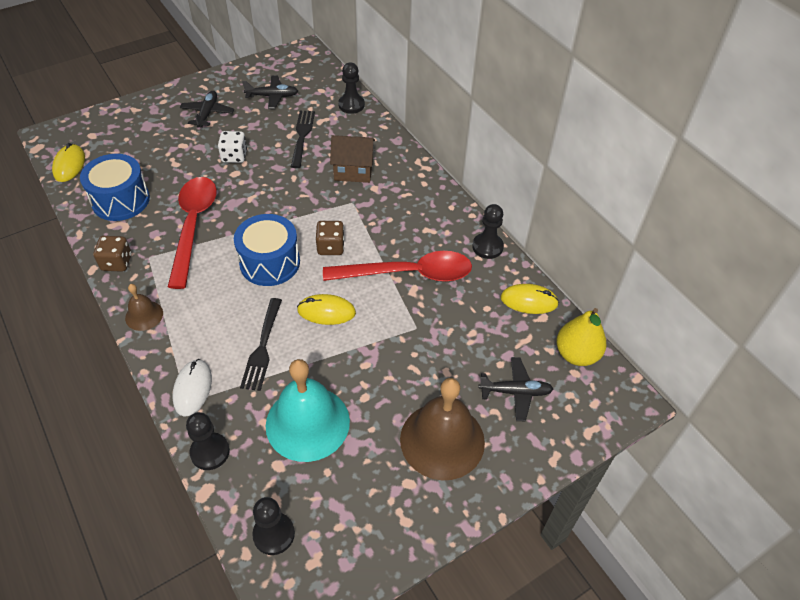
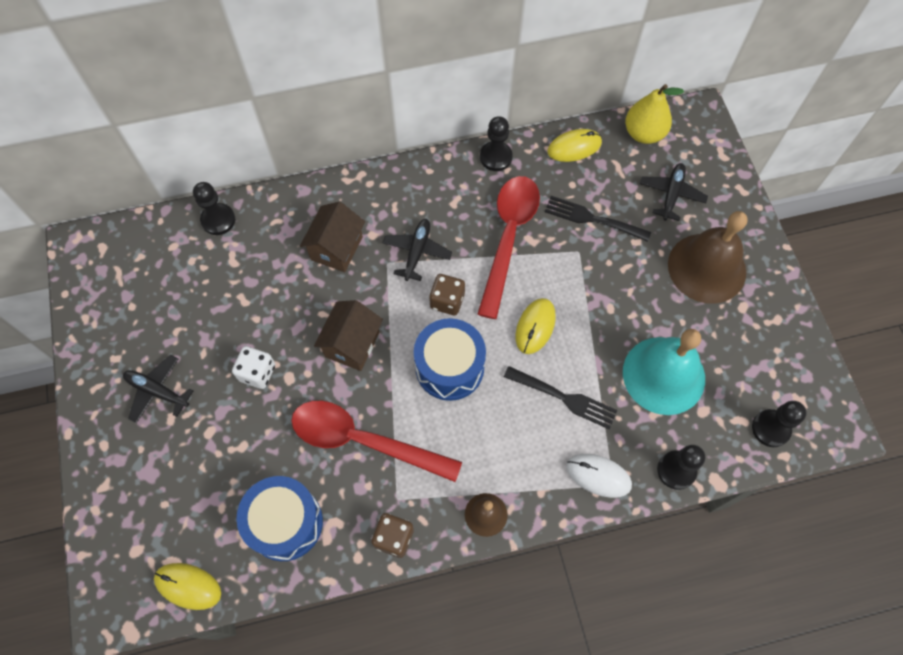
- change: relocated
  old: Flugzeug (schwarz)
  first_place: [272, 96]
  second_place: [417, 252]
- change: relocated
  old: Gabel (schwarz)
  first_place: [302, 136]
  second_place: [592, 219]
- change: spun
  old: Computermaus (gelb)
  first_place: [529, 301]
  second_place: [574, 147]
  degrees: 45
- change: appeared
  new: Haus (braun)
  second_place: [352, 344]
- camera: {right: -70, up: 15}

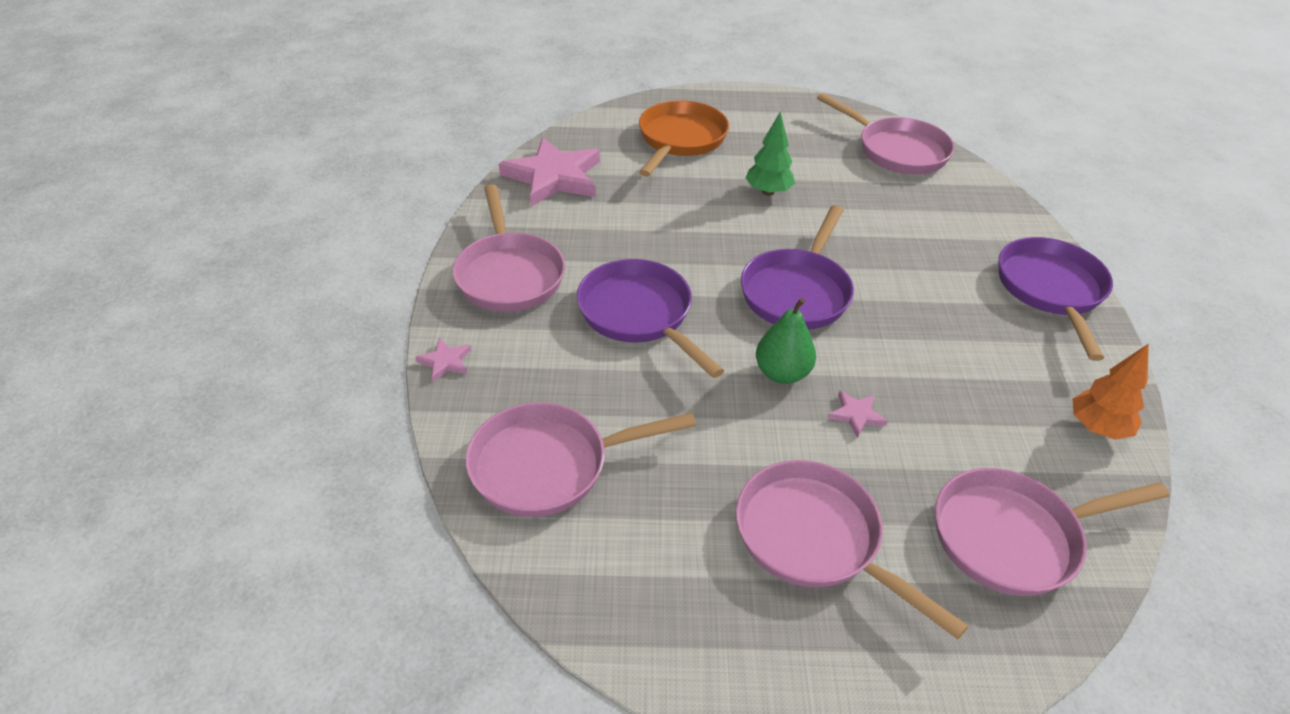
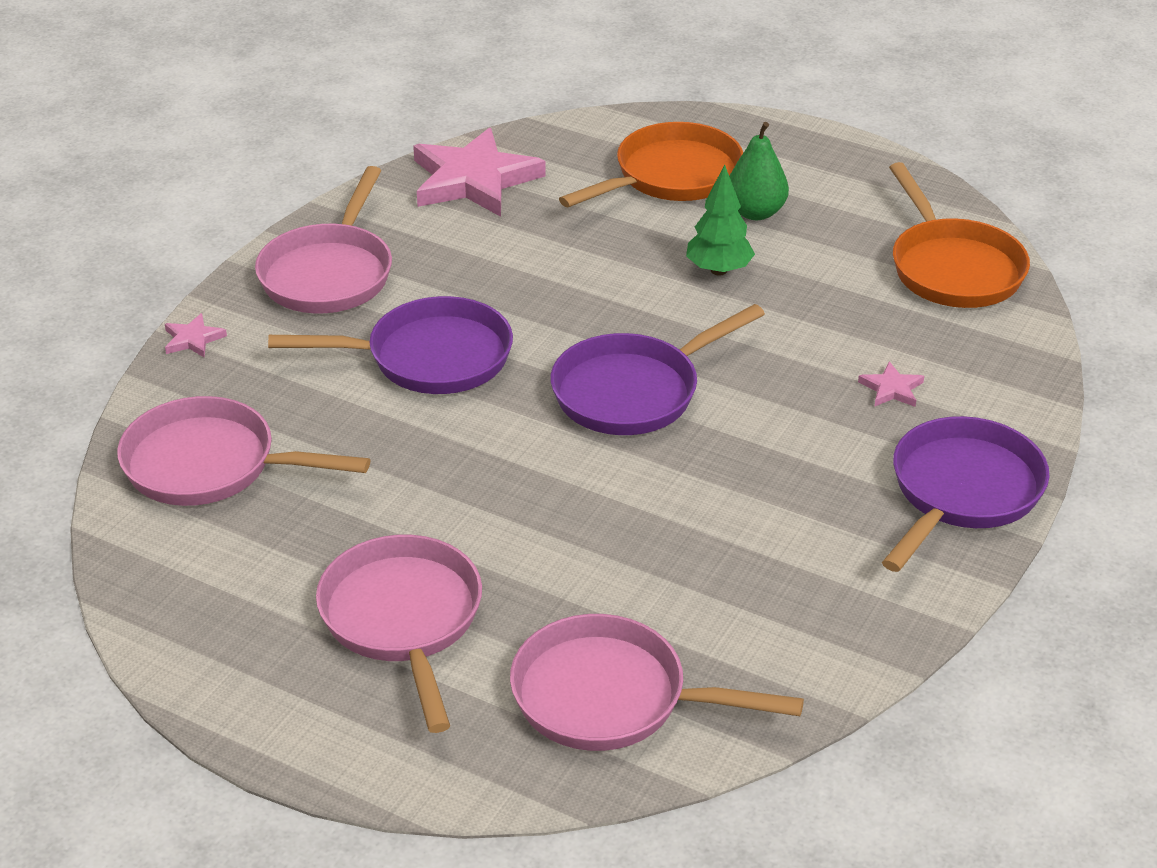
- change: colour
  old: Pfanne (rosa)
  new: Pfanne (orange)
  first_place: [897, 151]
  second_place: [953, 268]
- change: spun
  old: Pfanne (lila)
  first_place: [639, 315]
  second_place: [429, 358]
  degrees: 90
- change: relocated
  old: Birne (grün)
  first_place: [782, 373]
  second_place: [755, 212]
- change: missing
  old: Baum (orange)
  first_place: [1097, 428]
- change: relocated
  old: Stern (rosa)
  first_place: [856, 415]
  second_place: [891, 389]
- camera: {right: 30, up: -5}

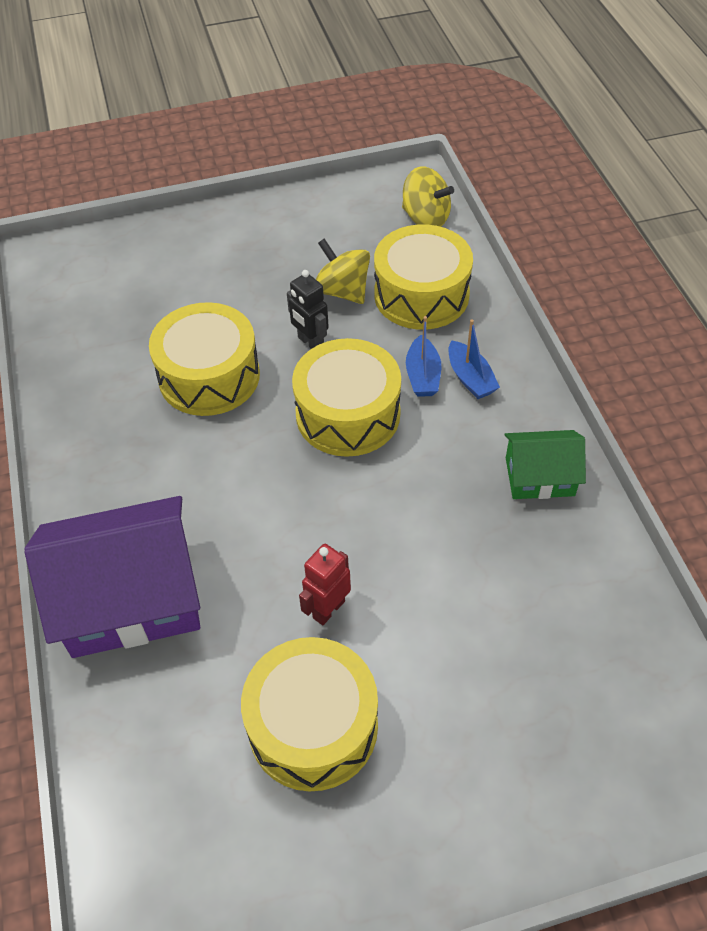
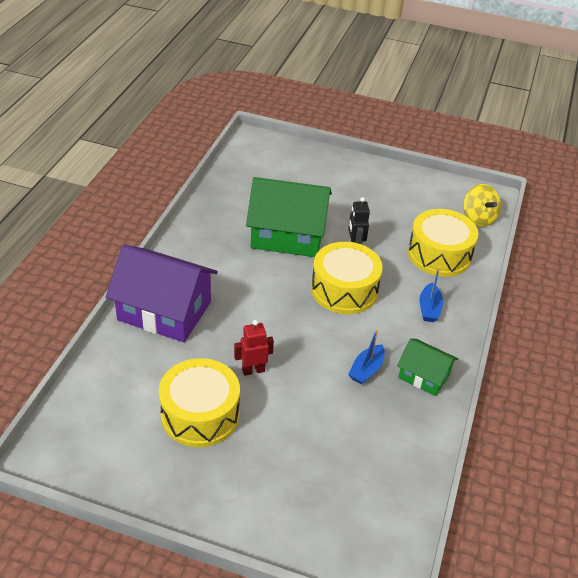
- change: missing
  old: Kreisel (gelb)
  first_place: [342, 291]
- change: exchanged
  old: Trommel (gelb)
  new: Haus (grün)
  first_place: [209, 376]
  second_place: [288, 235]
- change: relocated
  old: Boot (blau)
  first_place: [423, 375]
  second_place: [366, 370]
- camera: {right: 30, up: -10}

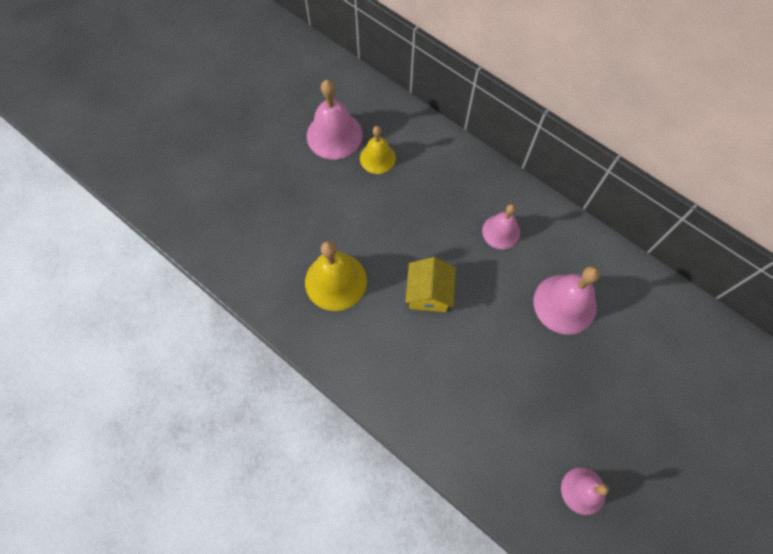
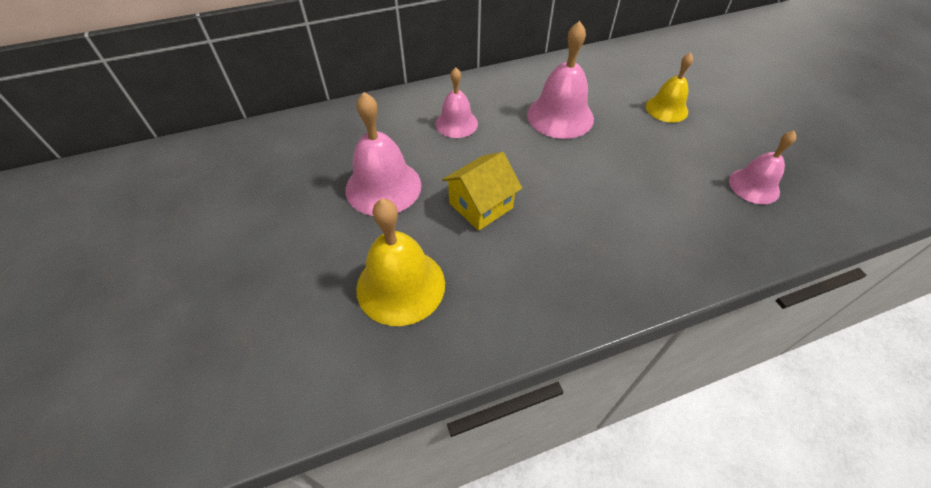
- change: relocated
  old: Glocke (rosa)
  first_place: [334, 135]
  second_place: [383, 187]
- change: relocated
  old: Glocke (gelb)
  first_place: [377, 158]
  second_place: [666, 109]
- change: spun
  old: Haus (gelb)
  first_place: [429, 293]
  second_place: [480, 205]
  degrees: -75
- camera: {right: -60, up: -15}

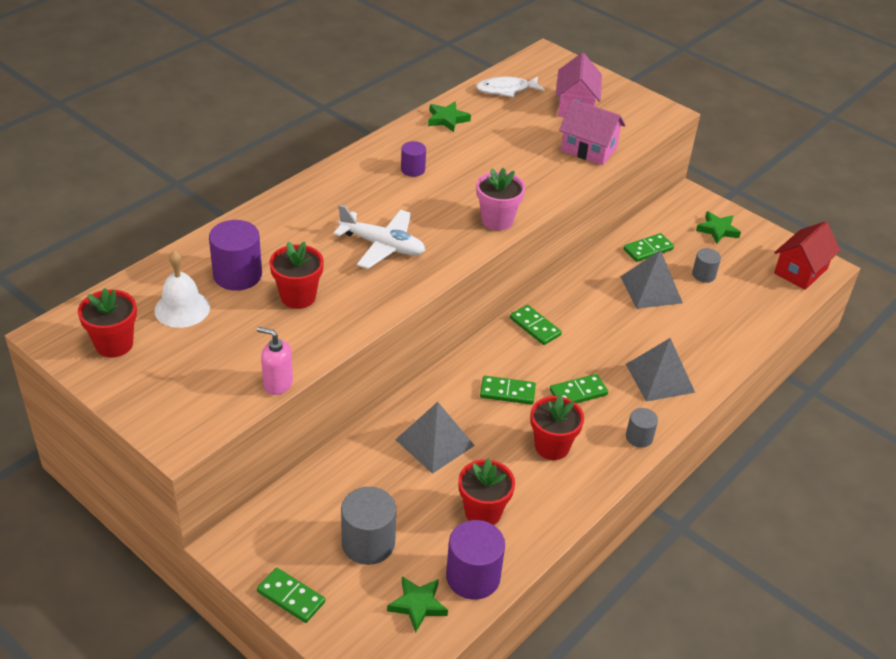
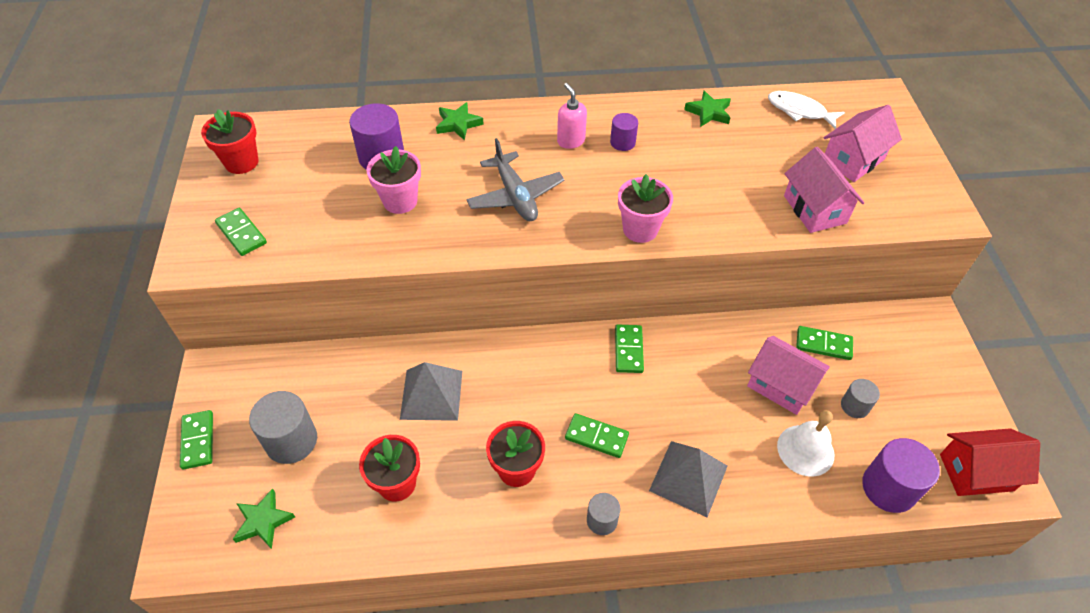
- change: colour
  old: Flugzeug (weiß)
  new: Flugzeug (grau)
  first_place: [382, 246]
  second_place: [515, 196]
- change: relocated
  old: Stern (grün)
  first_place: [717, 230]
  second_place: [458, 124]
- change: colour
  old: Blumentopf (rot)
  new: Blumentopf (rosa)
  first_place: [298, 297]
  second_place: [400, 201]
- change: relocated
  old: Glocke (weiß)
  first_place: [182, 309]
  second_place: [805, 450]
- change: exchanged
  old: Pyramide (grau)
  new: Haus (rosa)
  first_place: [651, 289]
  second_place: [781, 386]
- change: relocated
  old: Seifenspender (rosa)
  first_place: [277, 384]
  second_place: [570, 141]
- change: relocated
  old: Dominostein (grün)
  first_place: [507, 392]
  second_place: [241, 233]
- change: relocated
  old: Vollzylinder (lila)
  first_place: [473, 577]
  second_place: [889, 488]
- camera: {right: 45, up: 10}

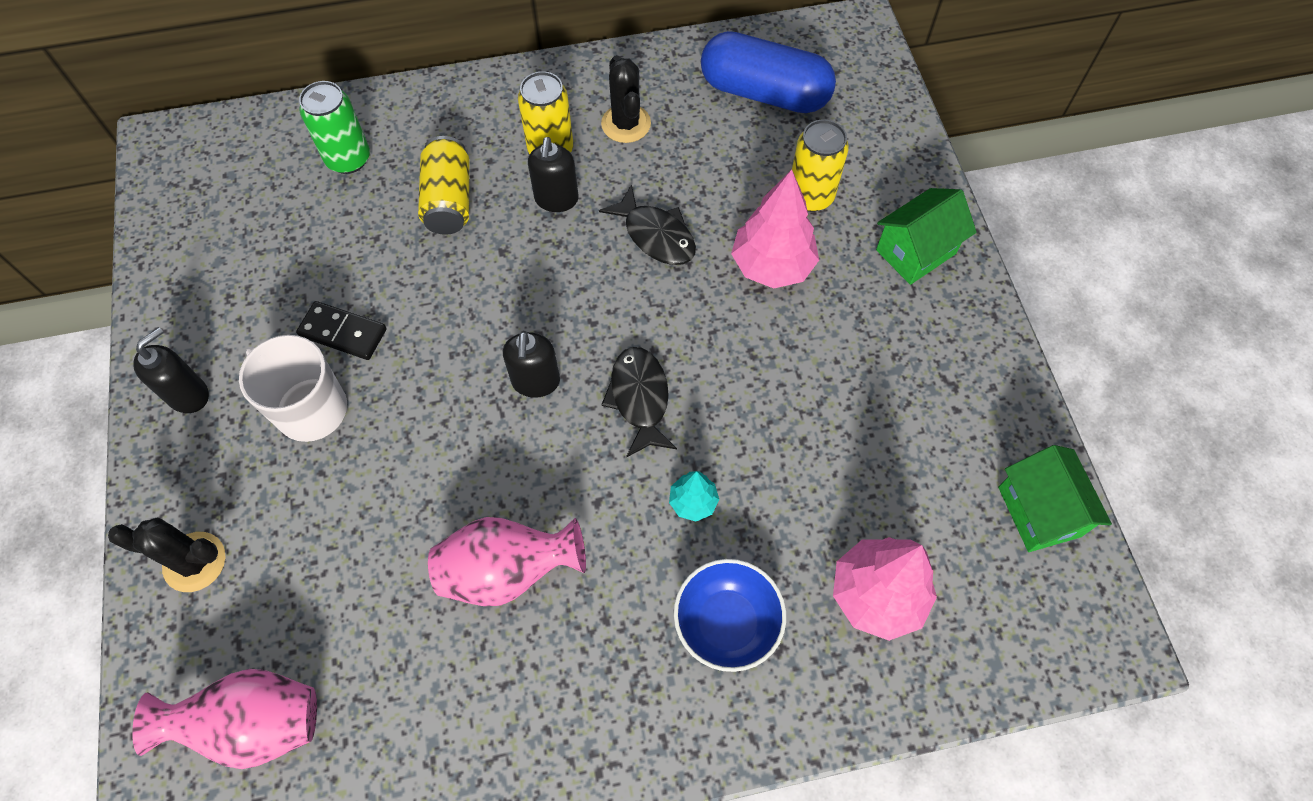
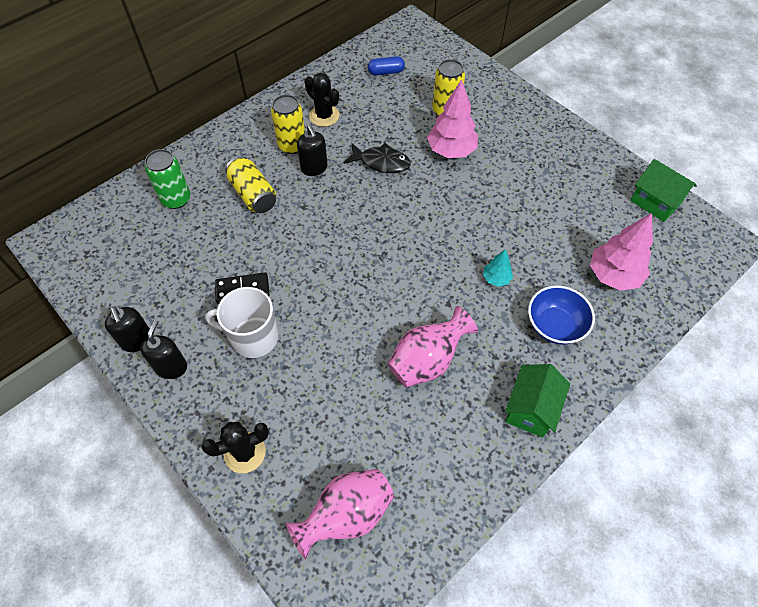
- change: size
  old: Kapsel (blau)
  first_place: [764, 93]
  second_place: [386, 72]
  factor: 0.47
- change: relocated
  old: Haus (grün)
  first_place: [915, 252]
  second_place: [530, 409]
- change: relocated
  old: Seifenspender (schwarz)
  first_place: [536, 382]
  second_place: [137, 341]
- change: missing
  old: Fisch (schwarz)
  first_place: [639, 398]
- camera: {right: -30, up: -5}

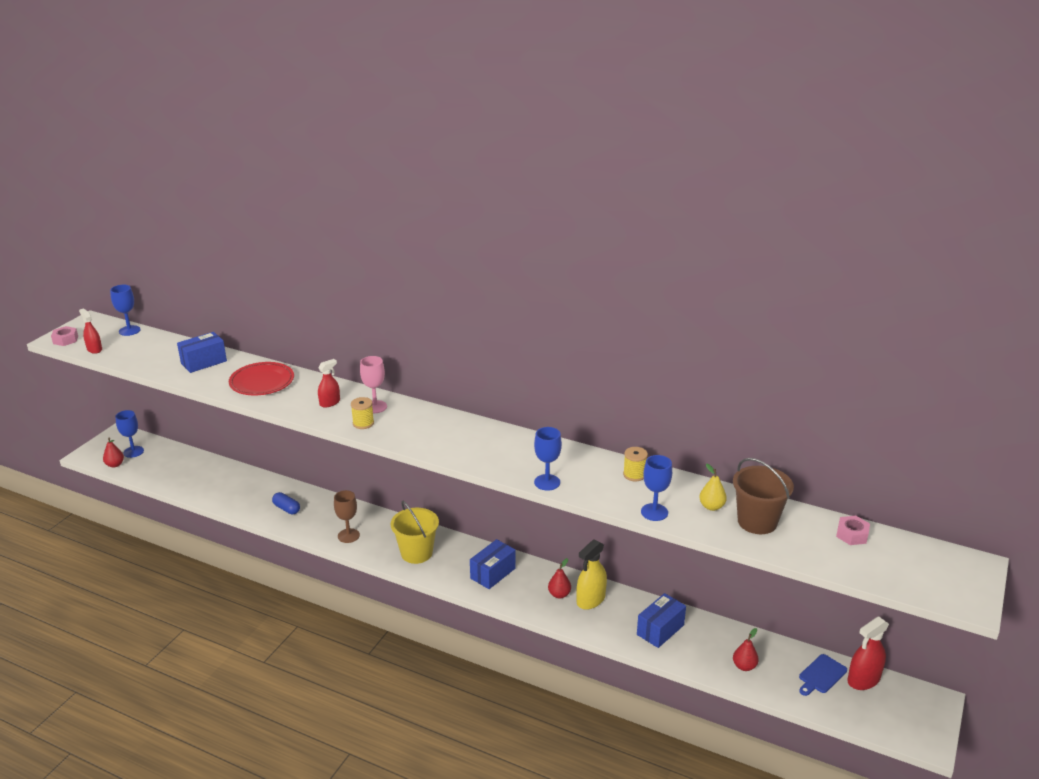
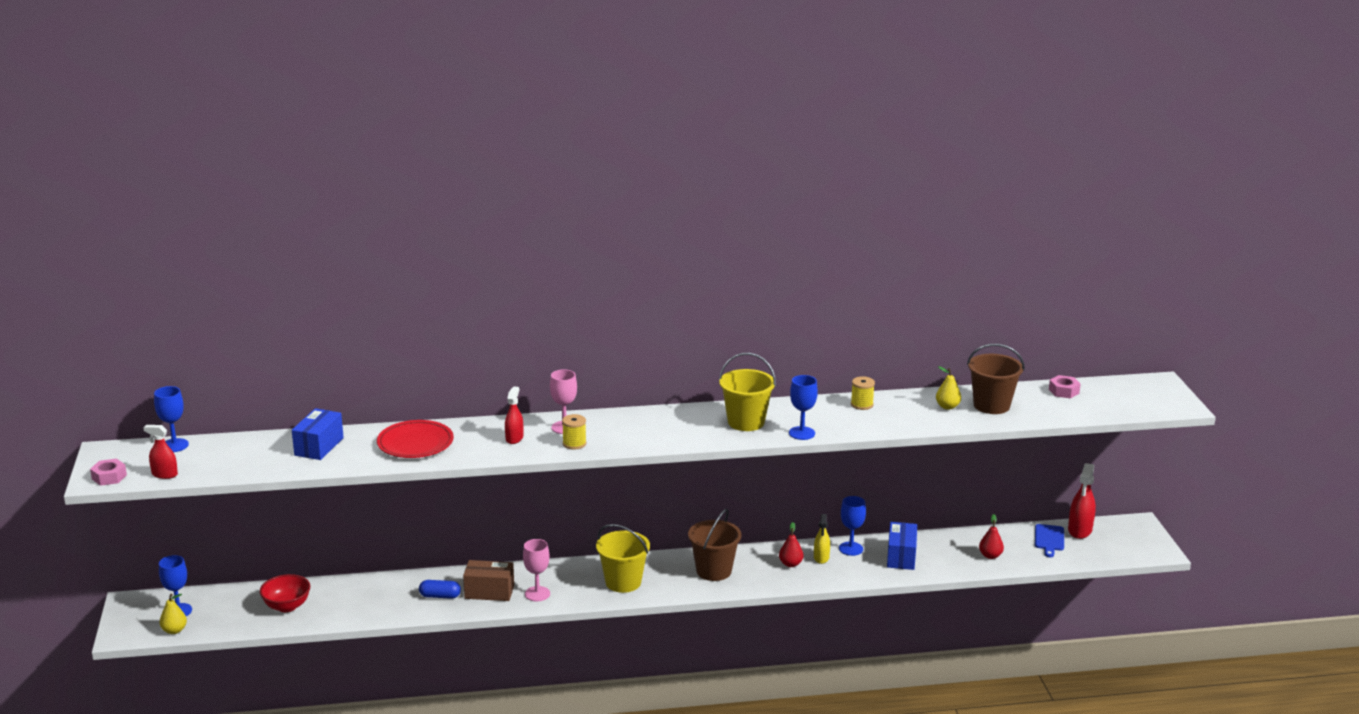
- change: colour
  old: Birne (rot)
  new: Birne (gelb)
  first_place: [115, 465]
  second_place: [174, 630]
- change: relocated
  old: Kelch (blau)
  first_place: [654, 512]
  second_place: [851, 549]
- change: colour
  old: Kelch (braun)
  new: Kelch (rosa)
  first_place: [348, 535]
  second_place: [537, 594]
- change: exchanged
  old: Schachtel (blau)
  new: Eimer (braun)
  first_place: [493, 573]
  second_place: [714, 571]
- change: size
  old: Sprühflasche (gelb)
  first_place: [590, 600]
  second_place: [821, 557]
  factor: 0.65
- change: appeared
  new: Eimer (gelb)
  second_place: [746, 422]
- change: appeared
  new: Schachtel (braun)
  second_place: [489, 592]
- change: appeared
  new: Schüssel (rot)
  second_place: [287, 606]
- camera: {right: -35, up: -5}

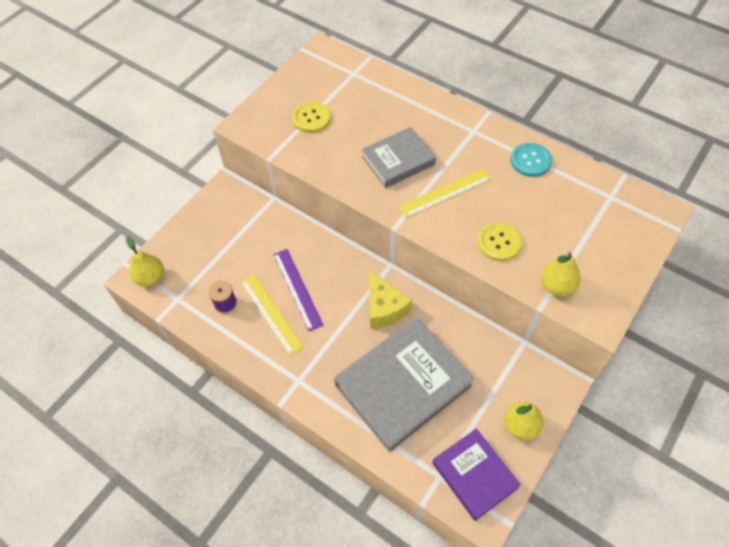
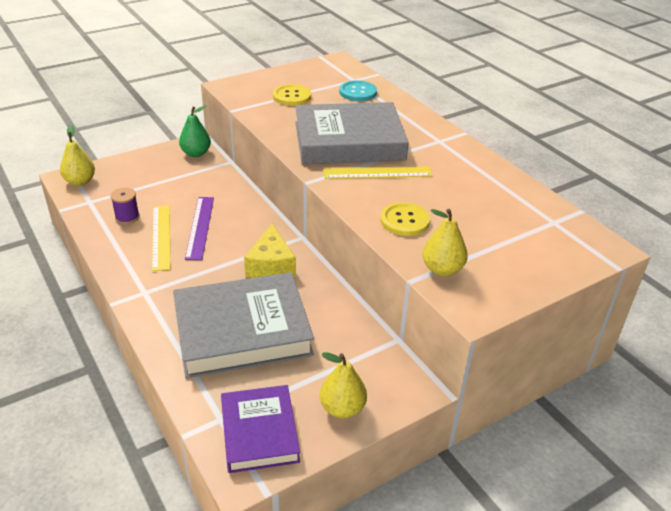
- change: size
  old: Buch (grau)
  first_place: [398, 160]
  second_place: [349, 141]
  factor: 1.68
- change: relocated
  old: Knopf (türkis)
  first_place: [530, 161]
  second_place: [358, 92]
- change: appeared
  new: Birne (grün)
  second_place: [196, 153]
- camera: {right: 20, up: -20}

